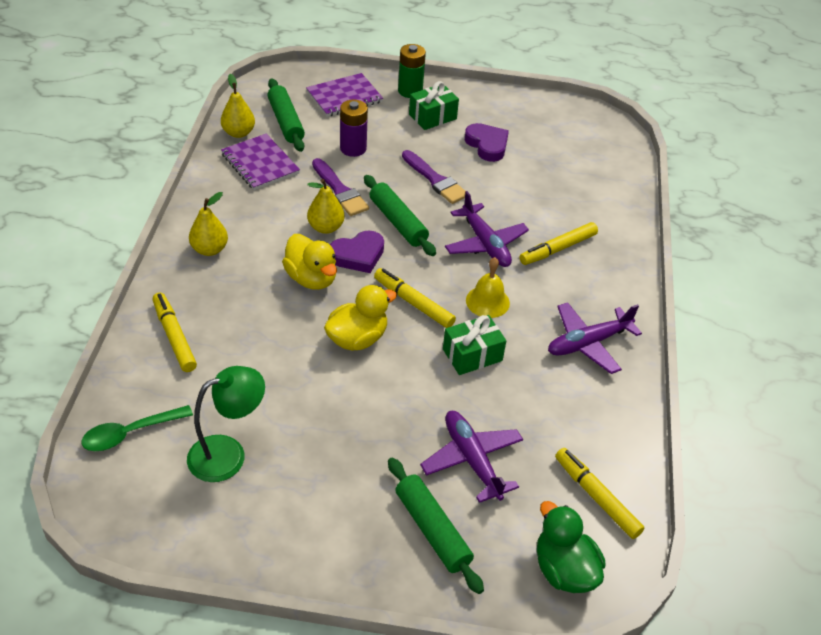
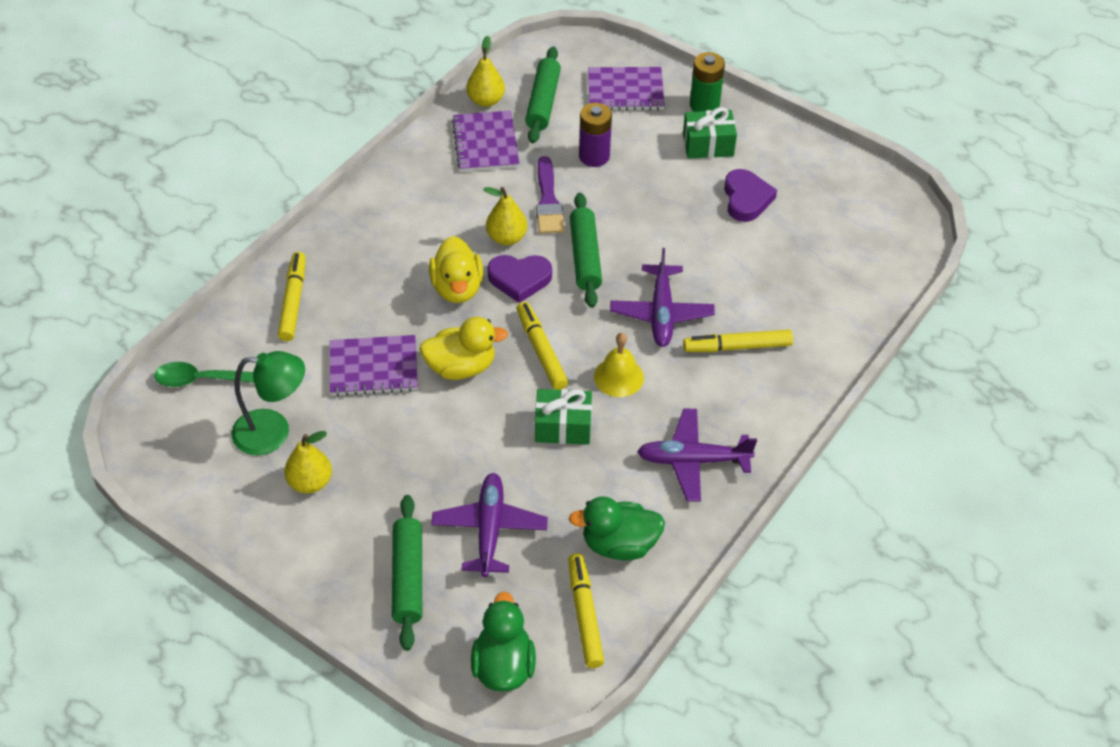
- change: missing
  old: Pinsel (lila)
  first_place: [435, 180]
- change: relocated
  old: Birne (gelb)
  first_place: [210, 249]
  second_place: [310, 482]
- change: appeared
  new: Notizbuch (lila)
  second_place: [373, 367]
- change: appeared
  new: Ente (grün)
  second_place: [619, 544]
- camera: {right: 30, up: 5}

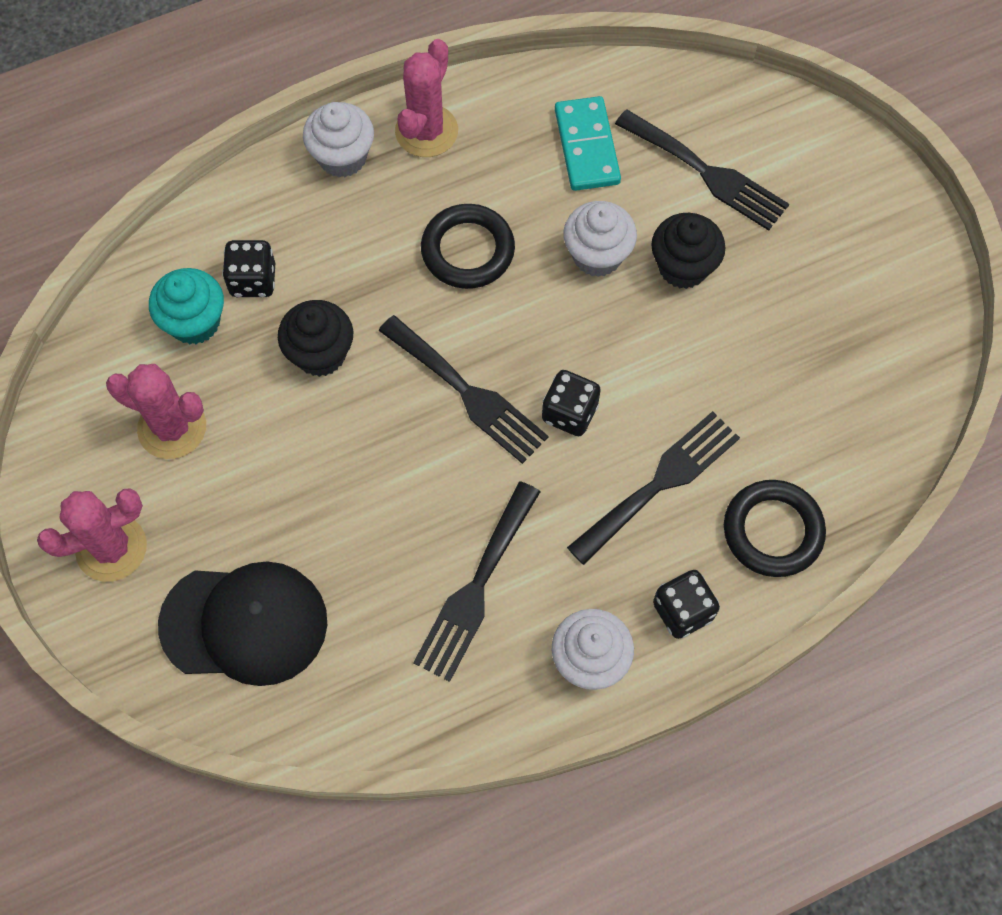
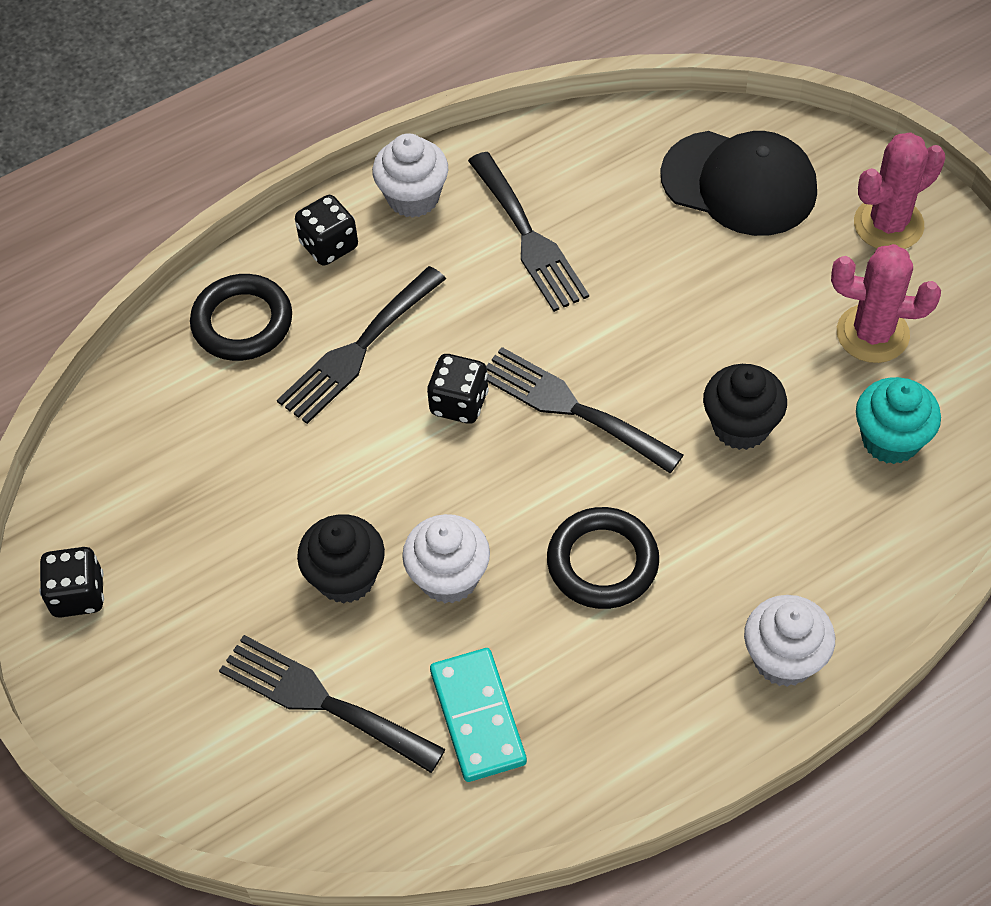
- change: missing
  old: Kaktus (rosa)
  first_place: [426, 131]
- change: relocated
  old: Spielwürfel (schwarz)
  first_place: [253, 280]
  second_place: [78, 595]
- change: spun
  old: Gabel (schwarz)
  first_place: [476, 588]
  second_place: [529, 238]
  degrees: 135
- change: spun
  old: Kappe (schwarz)
  first_place: [244, 623]
  second_place: [739, 183]
  degrees: -150
- camera: {right: 175, up: -10}

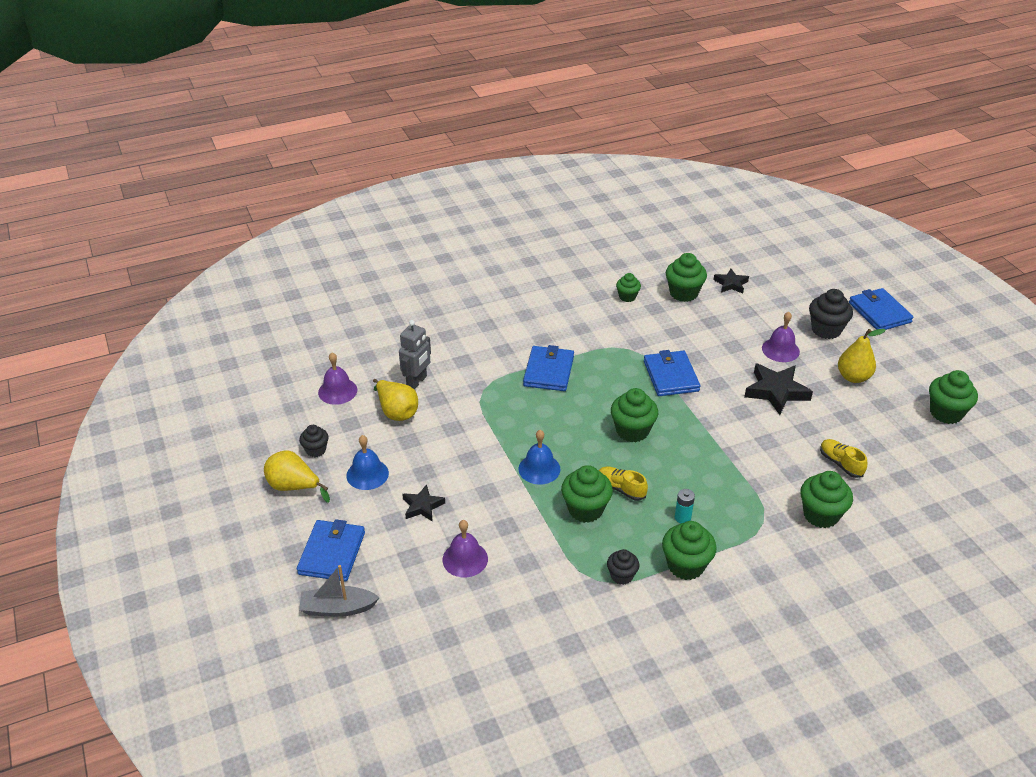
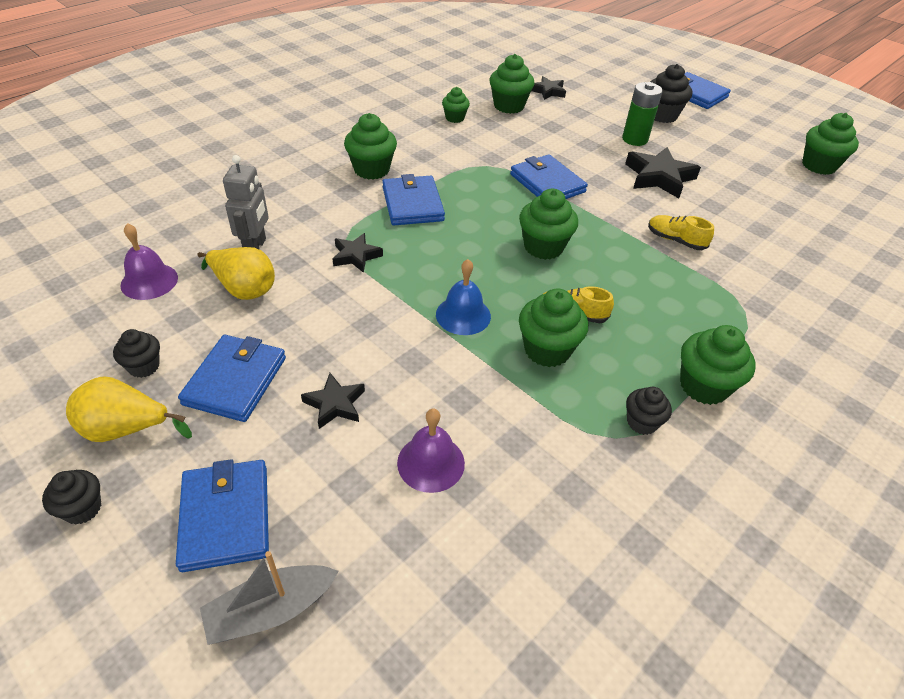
- change: exchanged
  old: Glocke (lila)
  new: Batterie (grün)
  first_place: [780, 350]
  second_place: [634, 139]
- change: missing
  old: Birne (gelb)
  first_place: [853, 377]
- change: exchanged
  old: Glocke (blau)
  new: Geldbörse (blau)
  first_place: [367, 474]
  second_place: [235, 380]
- change: relocated
  old: Schuh (gelb)
  first_place: [840, 464]
  second_place: [675, 240]
- change: relocated
  old: Muffin (grün)
  first_place: [821, 515]
  second_place: [371, 170]
- change: missing
  old: Batterie (türkis)
  first_place: [682, 517]
- change: appeared
  new: Stern (schwarz)
  second_place: [356, 256]
- change: appeared
  new: Muffin (schwarz)
  second_place: [82, 508]
- camera: {right: -25, up: 5}

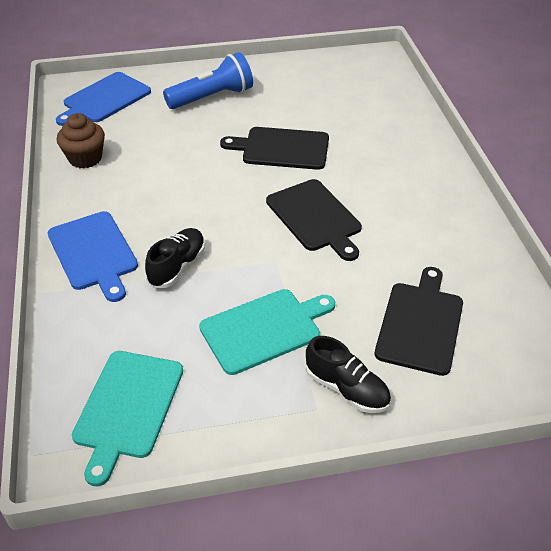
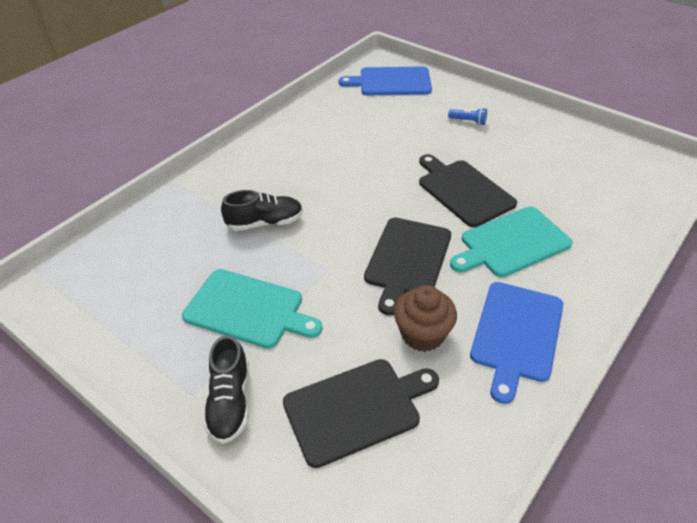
- change: size
  old: Taschenlampe (blau)
  first_place: [212, 97]
  second_place: [468, 121]
  factor: 0.43
- change: relocated
  old: Muffin (braun)
  first_place: [85, 158]
  second_place: [422, 334]
- change: relocated
  old: Schneidebrett (blau)
  first_place: [94, 253]
  second_place: [516, 334]
- change: relocated
  old: Schneidebrett (türkis)
  first_place: [127, 408]
  second_place: [511, 243]
- camera: {right: 50, up: 0}

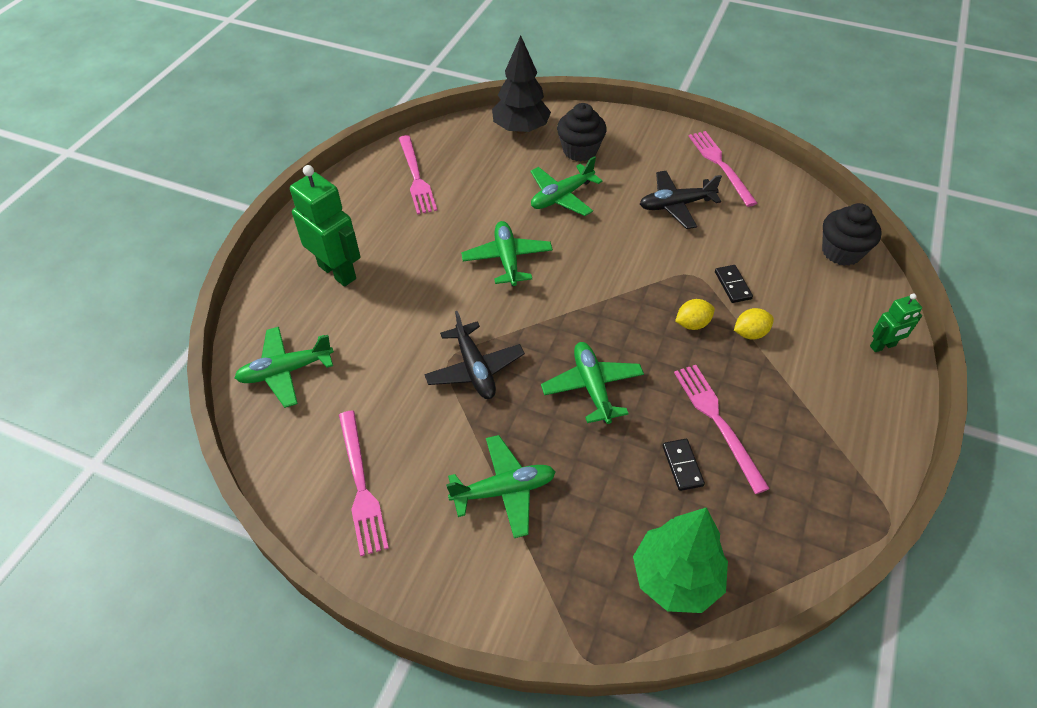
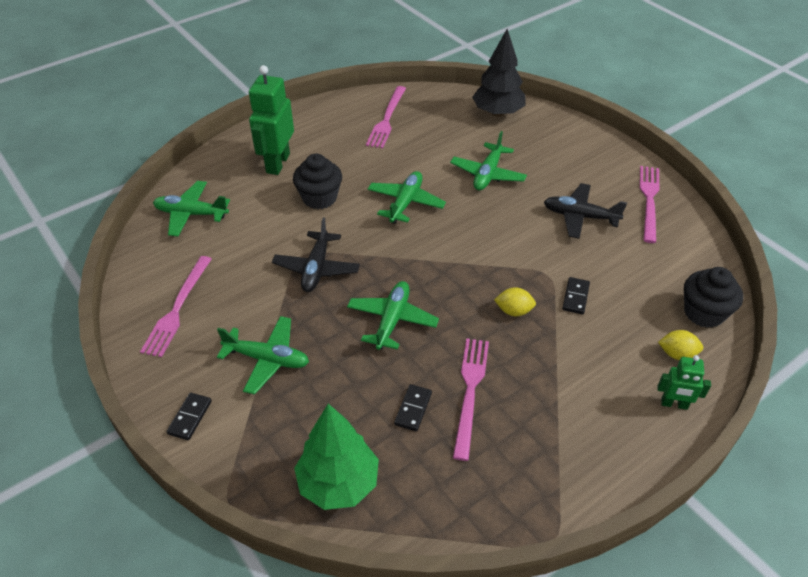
- change: relocated
  old: Muffin (schwarz)
  first_place: [580, 150]
  second_place: [319, 198]
- change: spun
  old: Flugzeug (grün)
  first_place: [561, 197]
  second_place: [488, 174]
  degrees: -60
- change: spun
  old: Roboter (grün)
  first_place: [337, 272]
  second_place: [277, 163]
  degrees: -150
- change: relocated
  old: Zitrone (gelb)
  first_place: [750, 333]
  second_place: [677, 354]
- change: appeared
  new: Dominostein (schwarz)
  second_place: [190, 417]
- camera: {right: 30, up: -5}

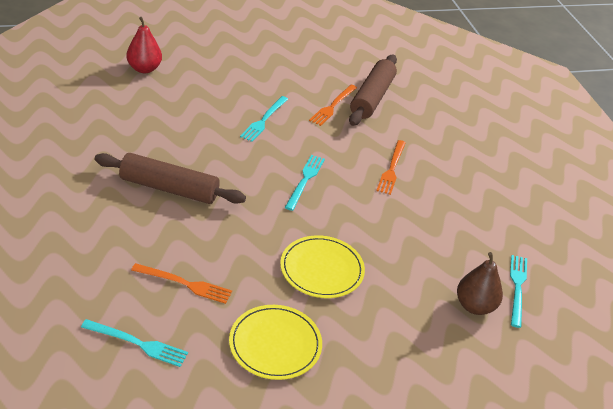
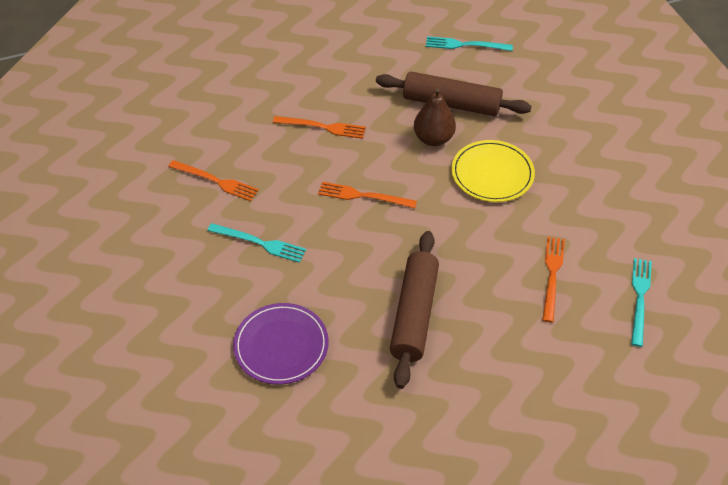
- change: missing
  old: Birne (rot)
  first_place: [144, 69]
- change: relocated
  old: Nudelholz (braun)
  first_place: [372, 98]
  second_place: [451, 103]
- change: colour
  old: Gabel (türkis)
  new: Gabel (orange)
  first_place: [305, 180]
  second_place: [363, 196]
- change: relocated
  old: Birne (braun)
  first_place: [474, 306]
  second_place: [433, 138]
- change: missing
  old: Teller (gelb)
  first_place: [275, 344]
- change: appeared
  new: Teller (lila)
  second_place: [281, 345]
- camera: {right: -90, up: 10}

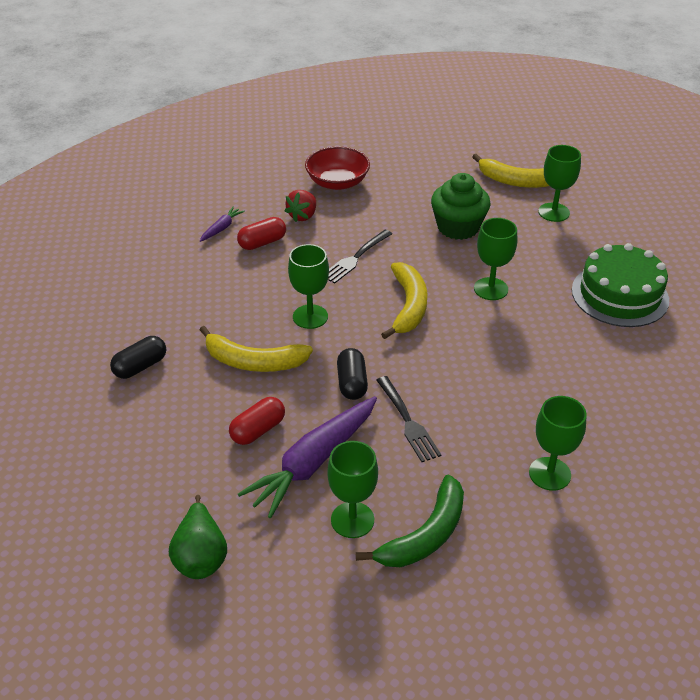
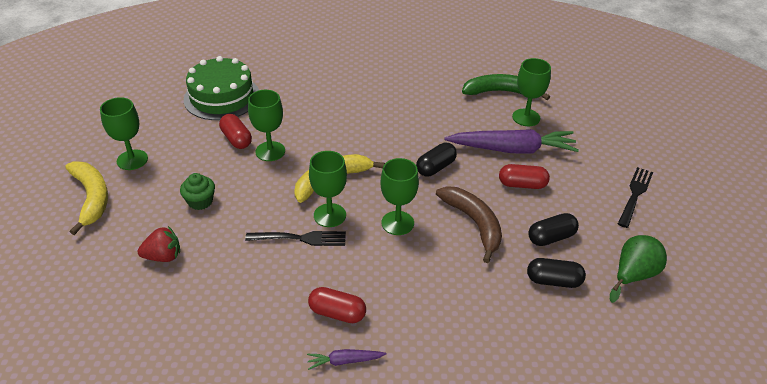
- change: missing
  old: Schüssel (rot)
  first_place: [337, 182]
- change: size
  old: Muffin (grün)
  first_place: [458, 227]
  second_place: [200, 201]
  factor: 0.58
- change: relocated
  old: Erdbeere (rot)
  first_place: [302, 216]
  second_place: [163, 256]
- change: colour
  old: Banane (gelb)
  new: Banane (braun)
  first_place: [253, 361]
  second_place: [474, 223]
- change: relocated
  old: Gabel (schwarz)
  first_place: [407, 421]
  second_place: [635, 195]
- change: relocated
  old: Kelch (grün)
  first_place: [549, 474]
  second_place: [330, 215]
- change: relocated
  old: Birne (grün)
  first_place: [200, 556]
  second_place: [633, 275]
- change: appeared
  new: Kapsel (rot)
  second_place: [236, 139]
- change: appeared
  new: Kapsel (schwarz)
  second_place: [551, 237]
- camera: {right: -130, up: 0}

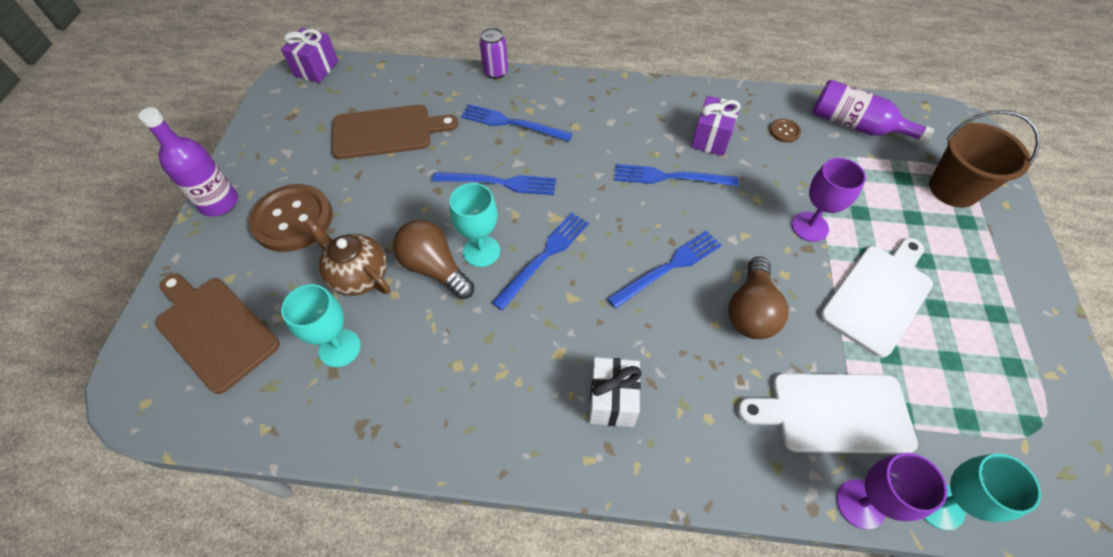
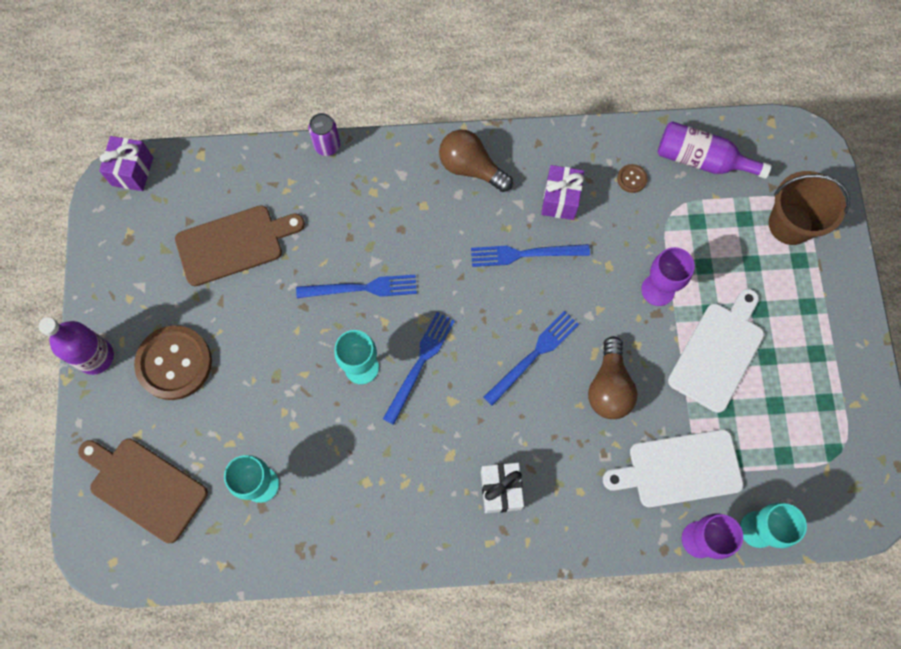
- change: missing
  old: Gabel (blau)
  first_place: [512, 123]
- change: missing
  old: Teekanne (braun)
  first_place: [359, 276]
- change: relocated
  old: Glühbirne (braun)
  first_place: [434, 268]
  second_place: [471, 168]
- camera: {right: -10, up: 15}

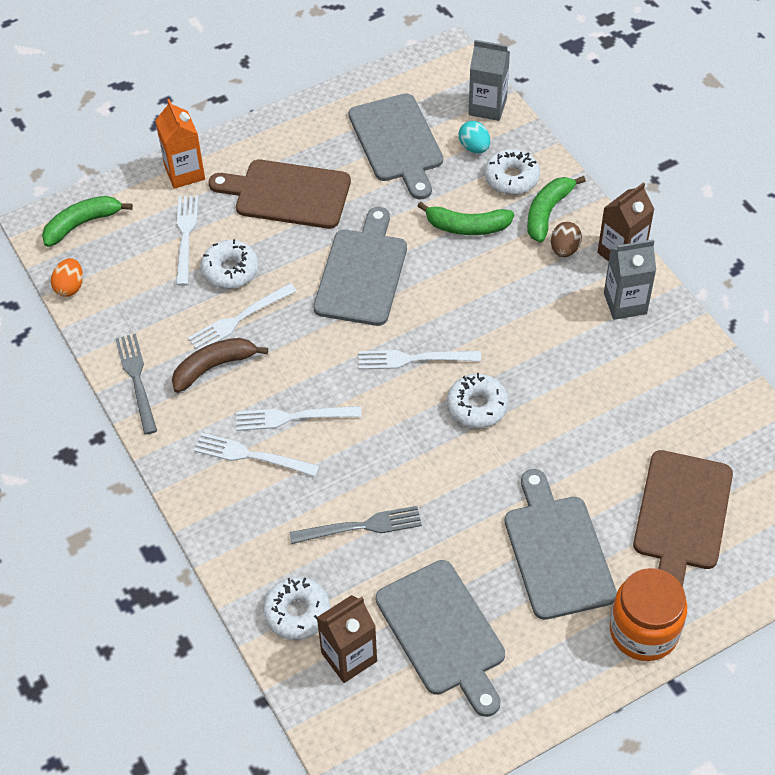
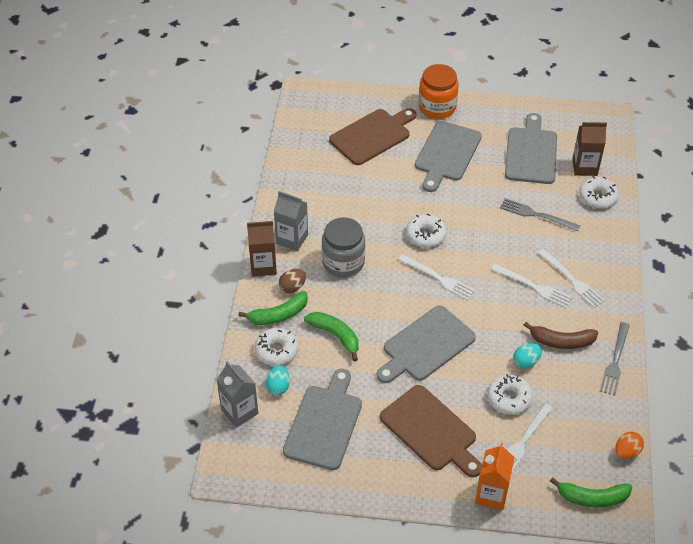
- change: exchanged
  old: Gabel (weiß)
  new: Ei (türkis)
  first_place: [239, 319]
  second_place: [526, 362]
- change: appeared
  new: Einmachglas (grau)
  second_place: [343, 262]
- camera: {right: -145, up: -5}

